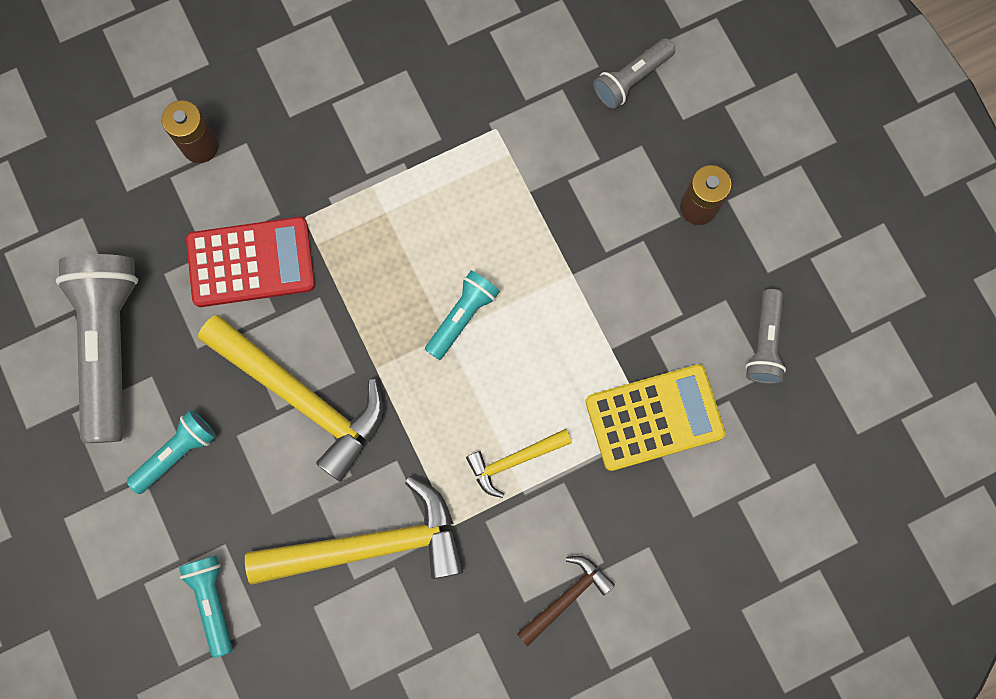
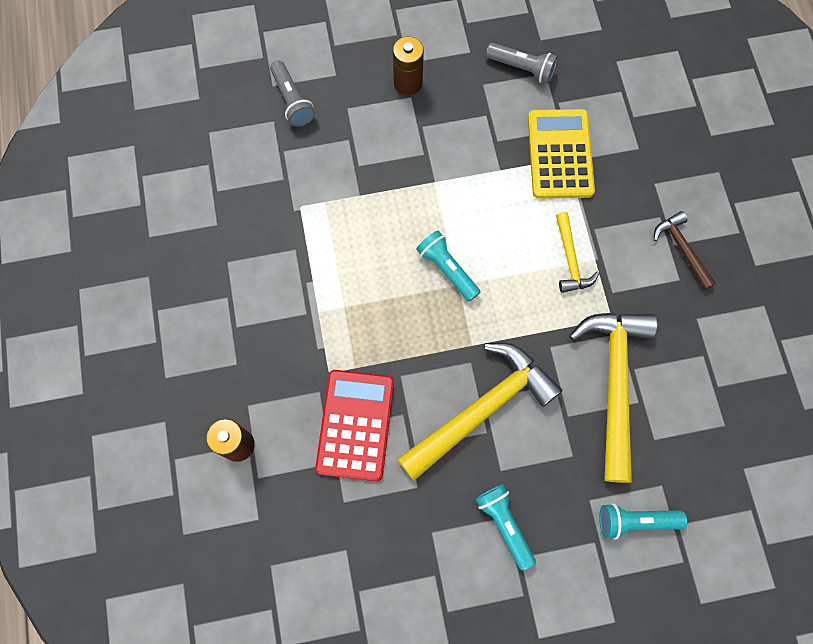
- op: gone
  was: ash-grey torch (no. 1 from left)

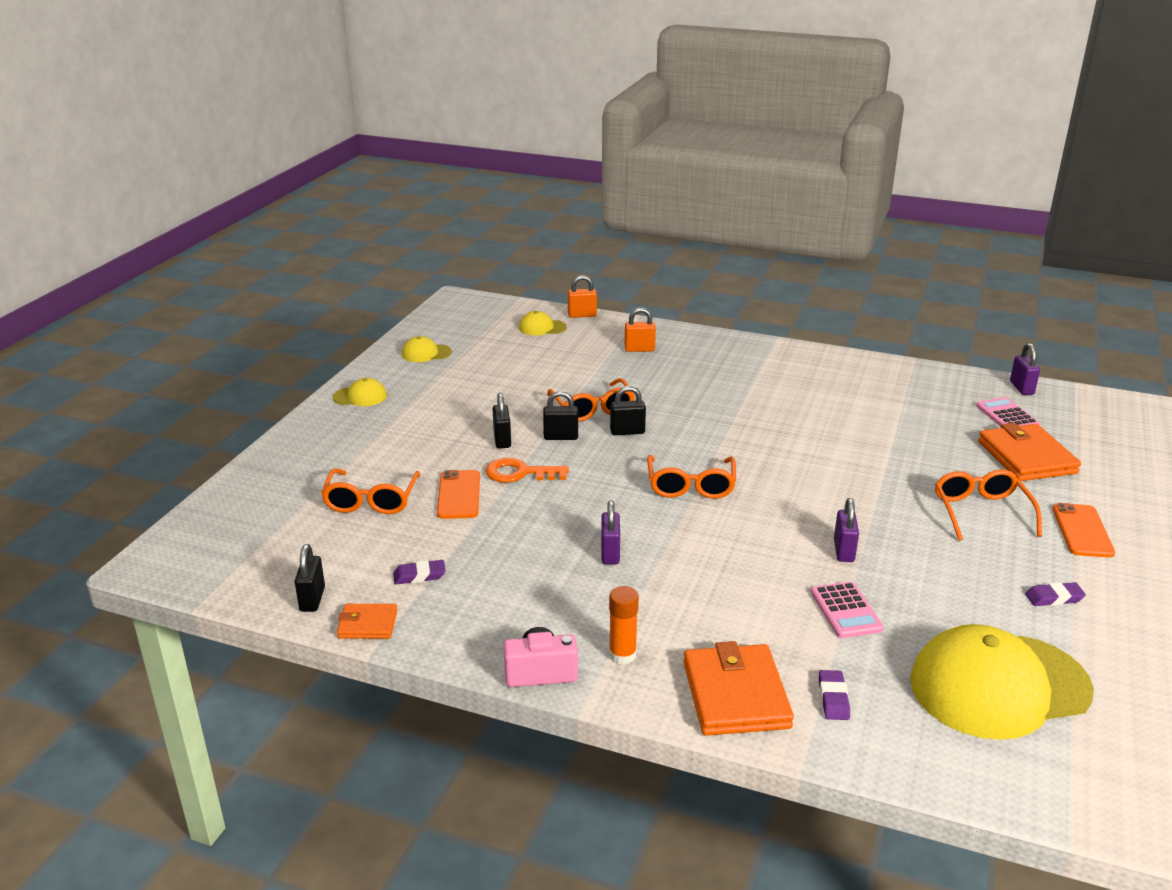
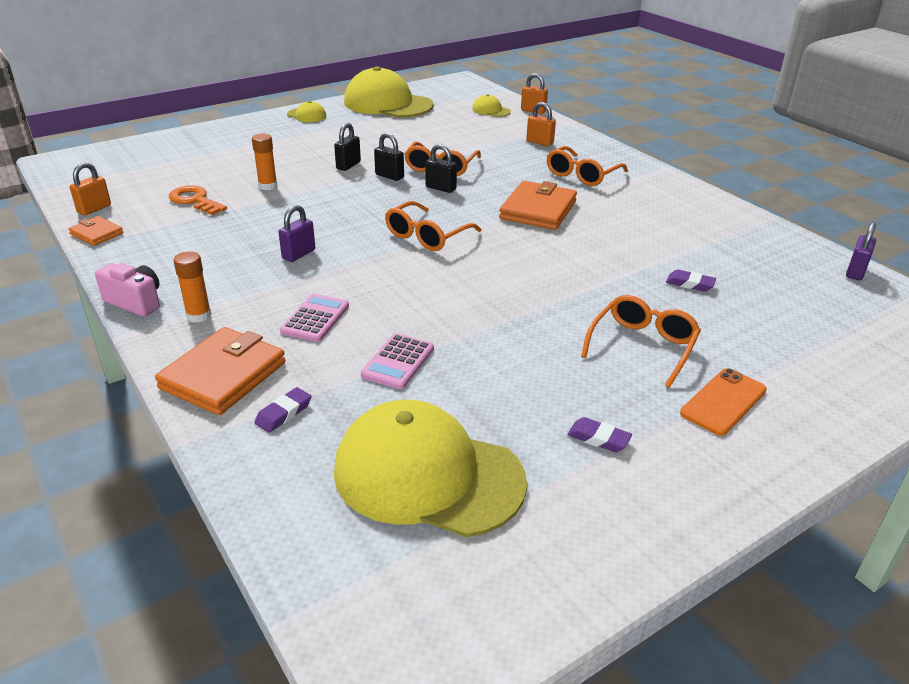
- op: repainted
  was: jet-black small lock (no. 1 from left)
  now: orange-coloured small lock (no. 1 from left)
- op: shifted
  was: orange-coloured glasses (no. 1 from left in the first image)
  now: orange-coloured glasses (no. 3 from left)
- op: shifted
  was: royal purple eraser (no. 1 from left in the first image)
  now: royal purple eraser (no. 3 from left)
- op: scaled
  was: yellow baseball cap (no. 2 from left)
  ratio: 2.33
- op: swapped
  was: orange-coloured smartphone (no. 1 from left)
  now: orange-coloured glue stick (no. 2 from left)
- op: shifted
  was: orange-coloured latchkey
- op: gone
  was: royal purple small lock (no. 2 from left)
- op: shifted
  was: rose-pink adding machine (no. 2 from left in the first image)
  now: rose-pink adding machine (no. 1 from left)
- op: shifted
  was: orange-coloured card wallet (no. 3 from left)

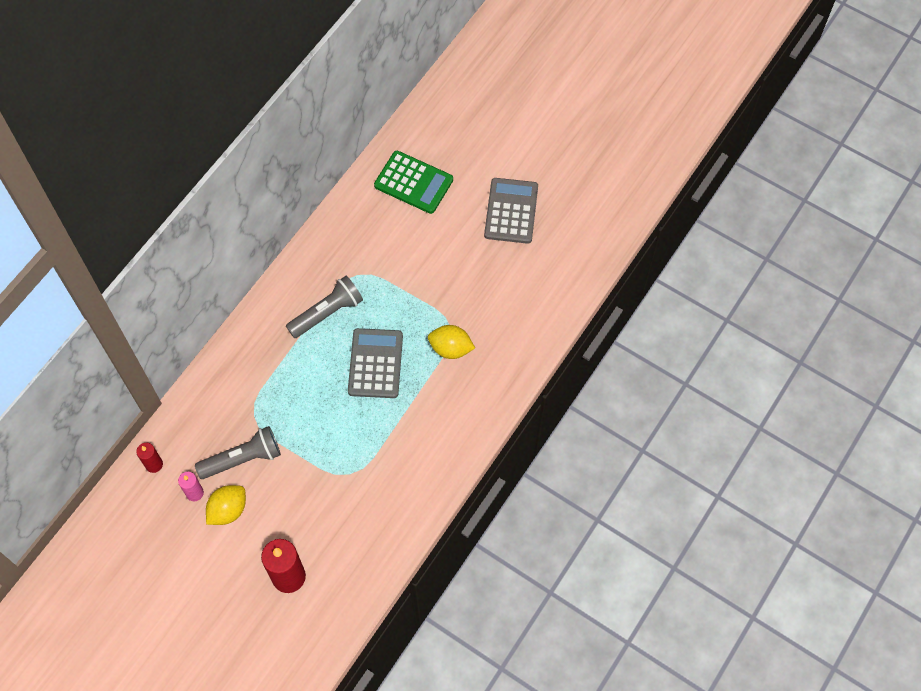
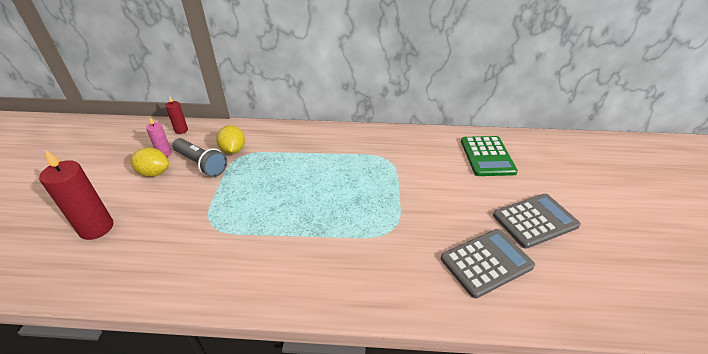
- op: gone
  was: ash-grey torch (no. 2 from left)
- op: shifted
  was: ash-grey adding machine (no. 1 from left)
- op: shifted
  was: yellow lemon (no. 2 from left)

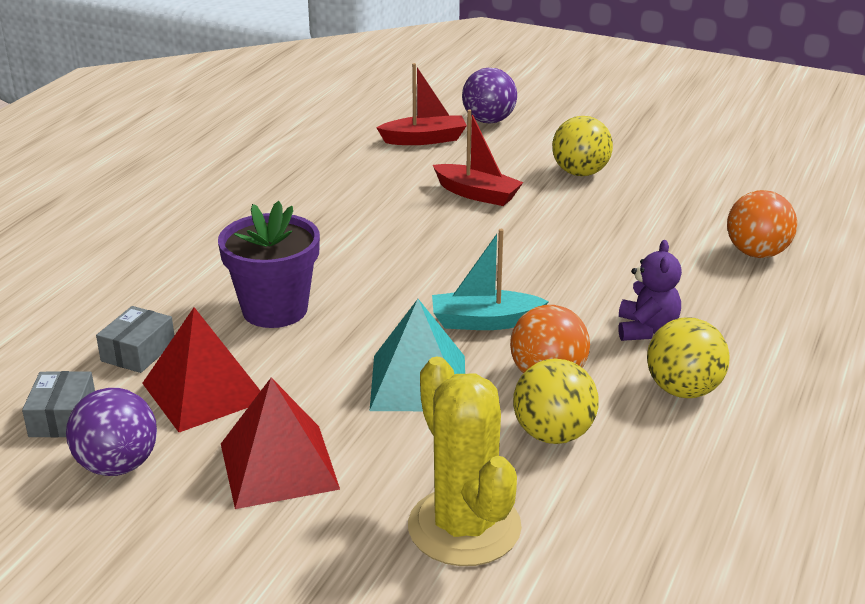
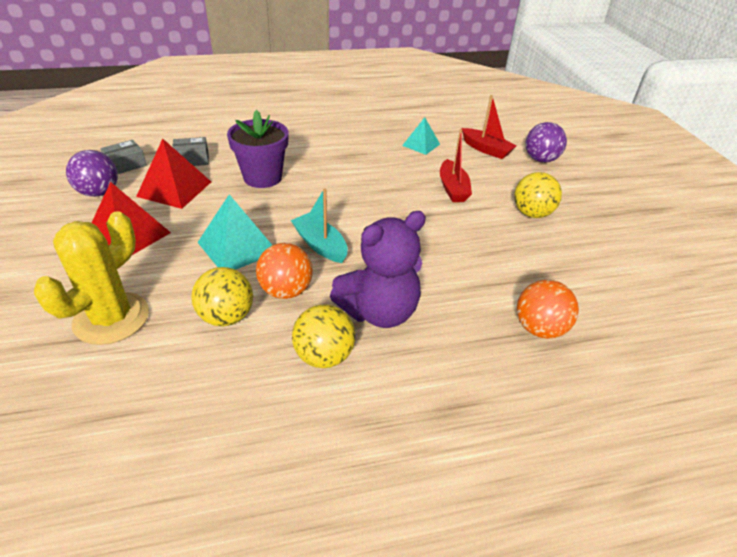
- op: scaled
  was: royal purple teddy
  ratio: 1.73
- op: new
  now: turquoise solid pyramid (no. 2 from left)

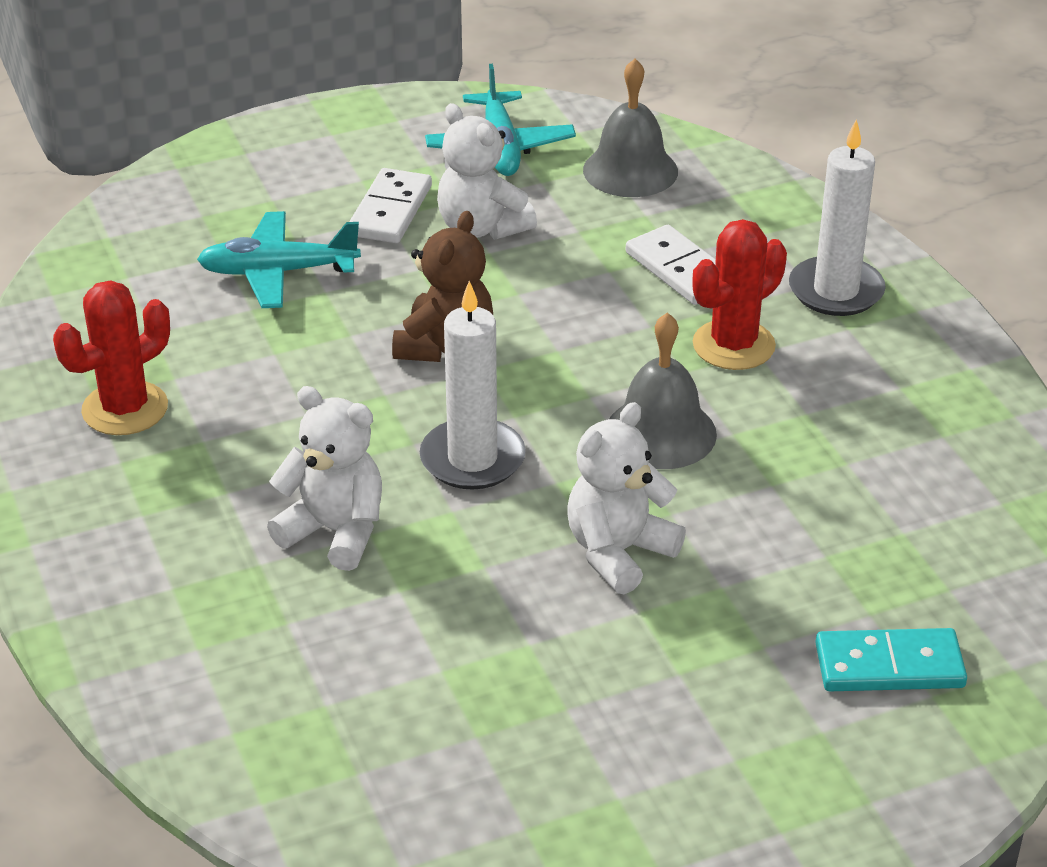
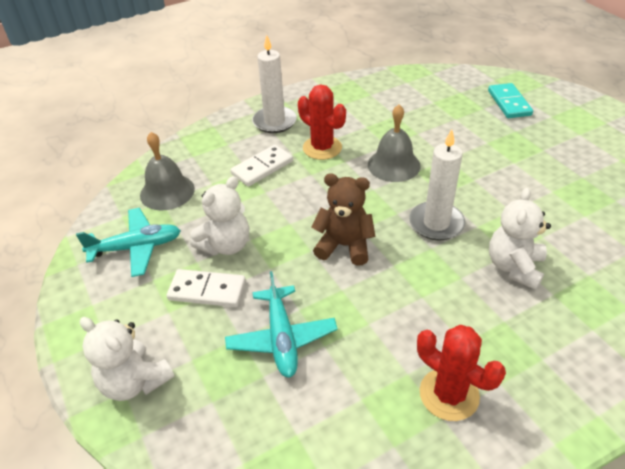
- op: shifted
  was: snow-white teddy (no. 3 from left in the first image)
  now: snow-white teddy (no. 1 from left)

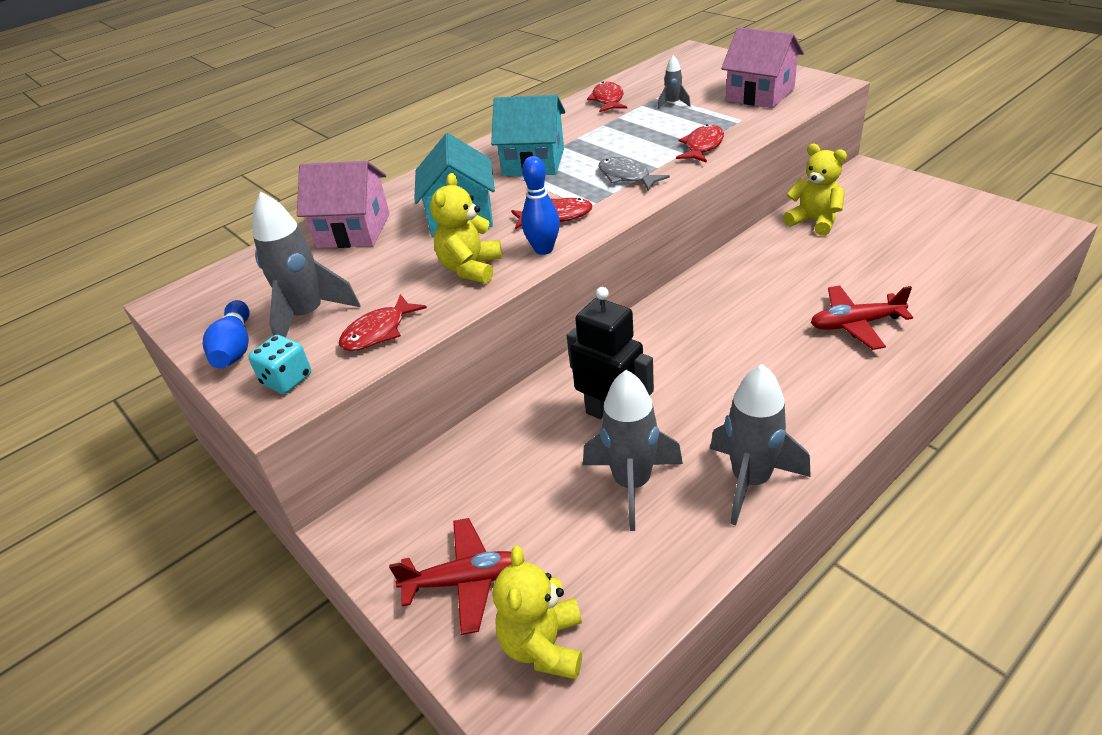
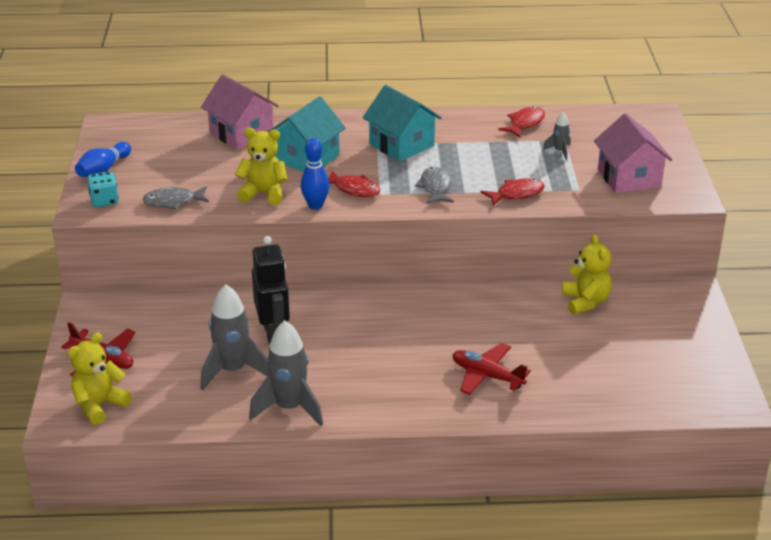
- op: gone
  was: ash-grey rocket (no. 1 from left)
- op: repainted
  was: crimson toy fish (no. 1 from left)
  now: ash-grey toy fish (no. 1 from left)
- op: rotated
  was: yellow teddy (no. 1 from left in the first image)
  clockwise: 45

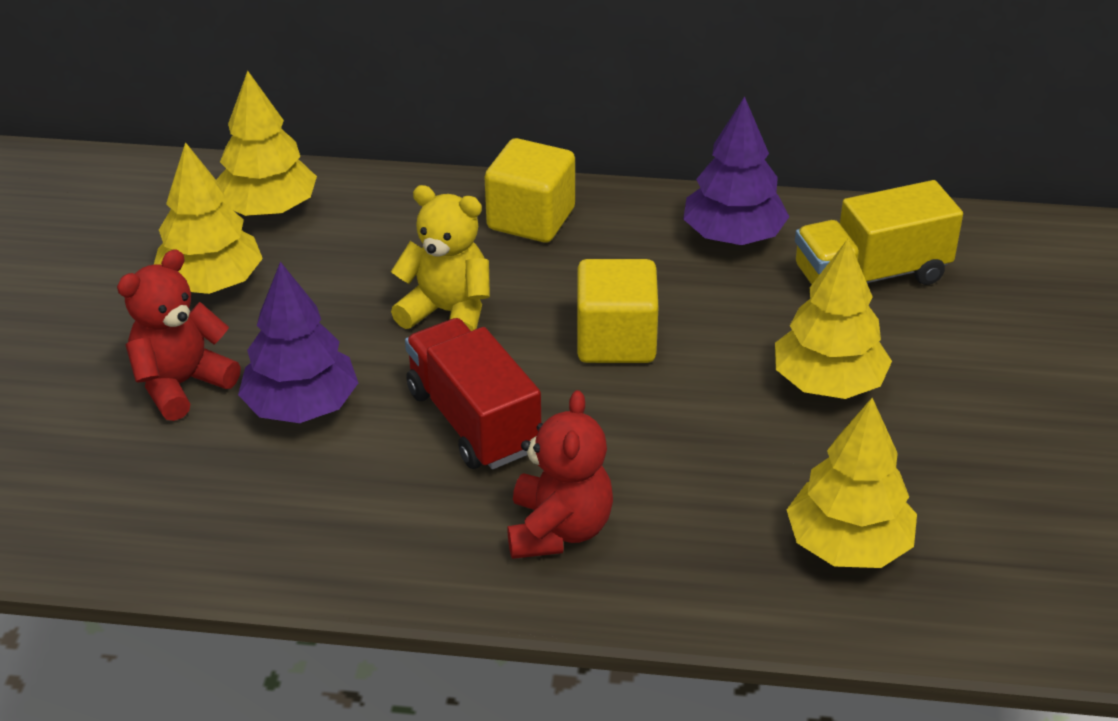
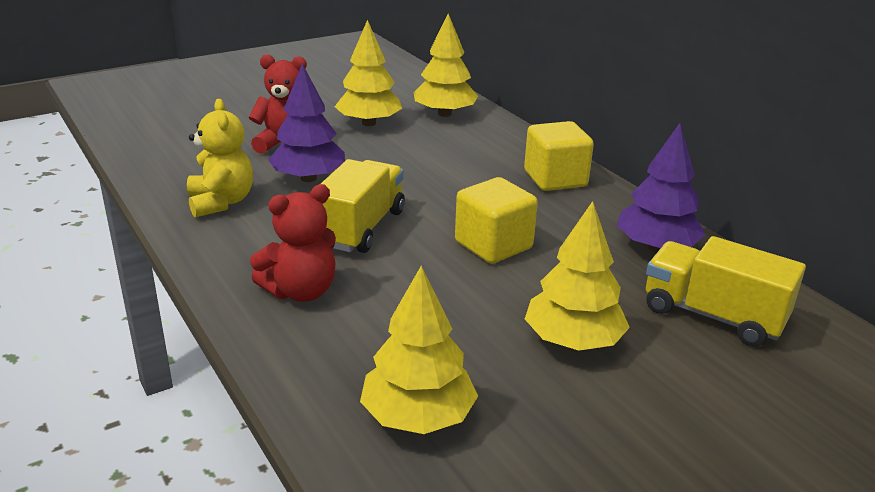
- op: shifted
  was: yellow teddy
- op: repainted
  was: crimson toy truck
  now: yellow toy truck (no. 1 from left)

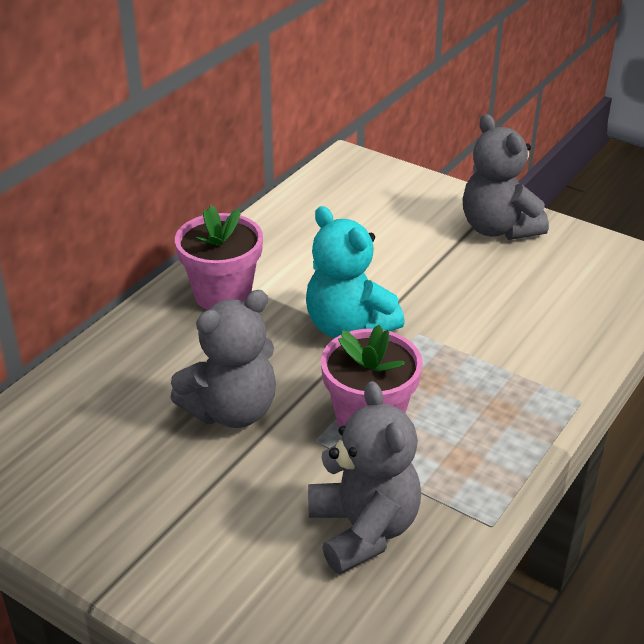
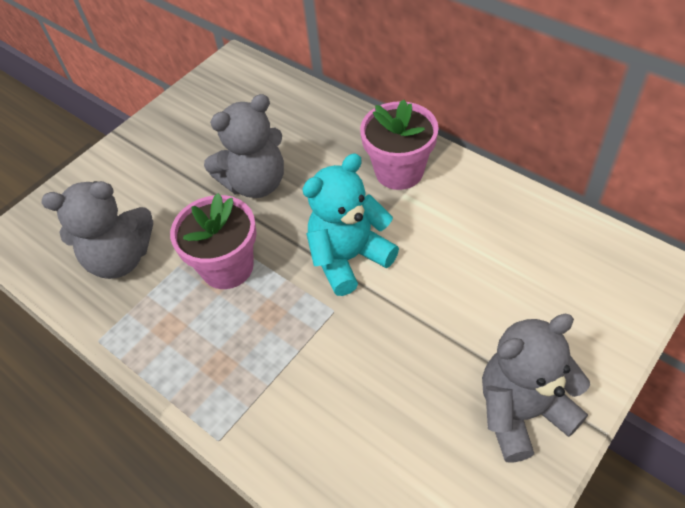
- op: rotated
  was: ash-grey teddy (no. 1 from left in the first image)
  clockwise: -90

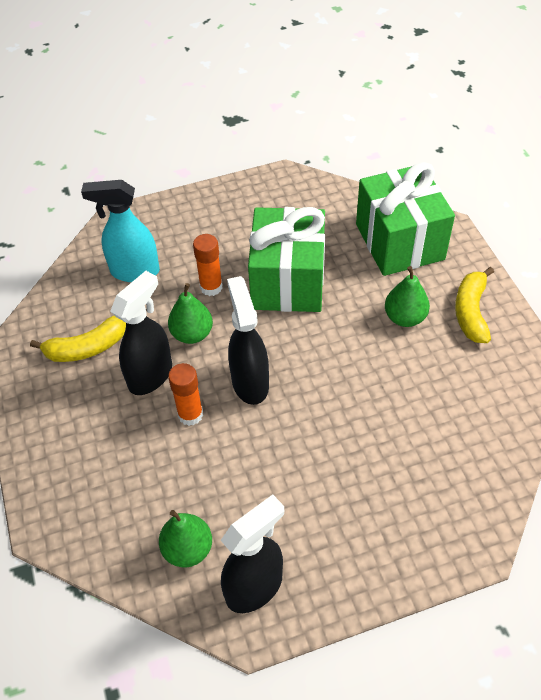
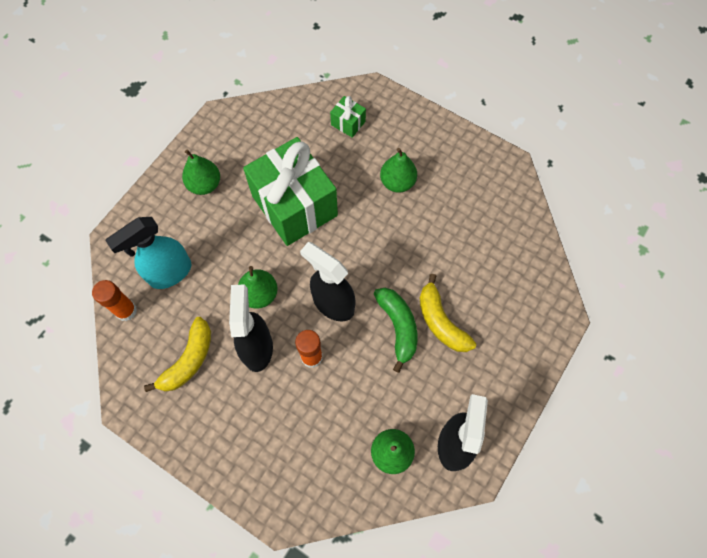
- op: shifted
  was: orange-coloured glue stick (no. 2 from left in the first image)
  now: orange-coloured glue stick (no. 1 from left)
- op: scaled
  was: green wrapped gift (no. 2 from left)
  ratio: 0.41
- op: shifted
  was: yellow banana (no. 2 from left)
- op: new
  now: green toy pear (no. 1 from left)
- op: new
  now: green banana

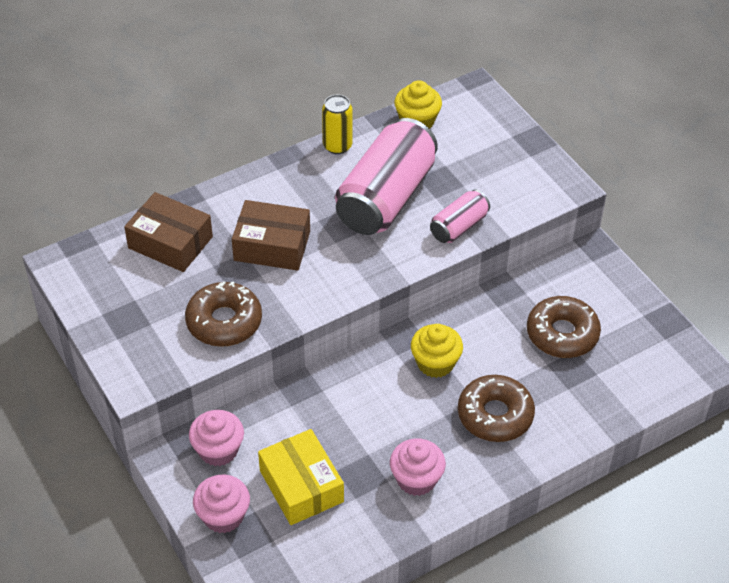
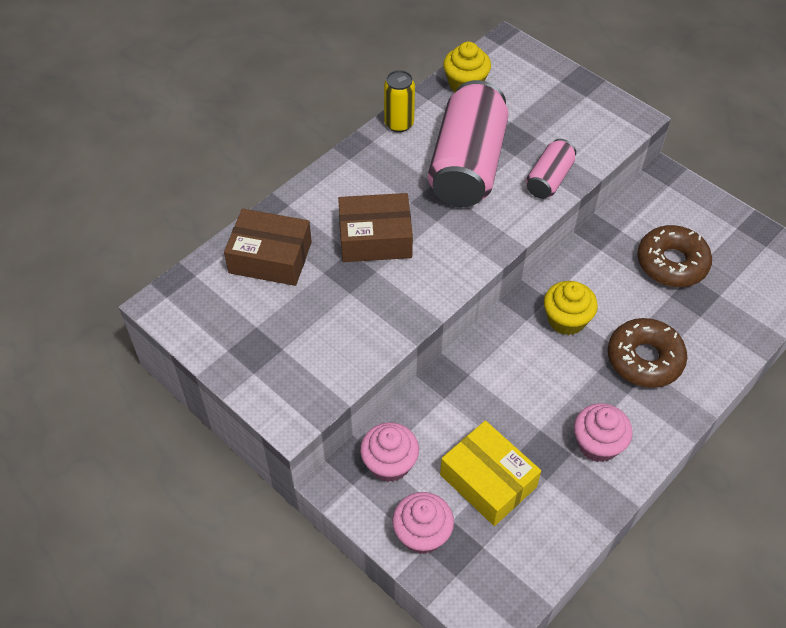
- op: gone
  was: dark brown glazed donut (no. 1 from left)

